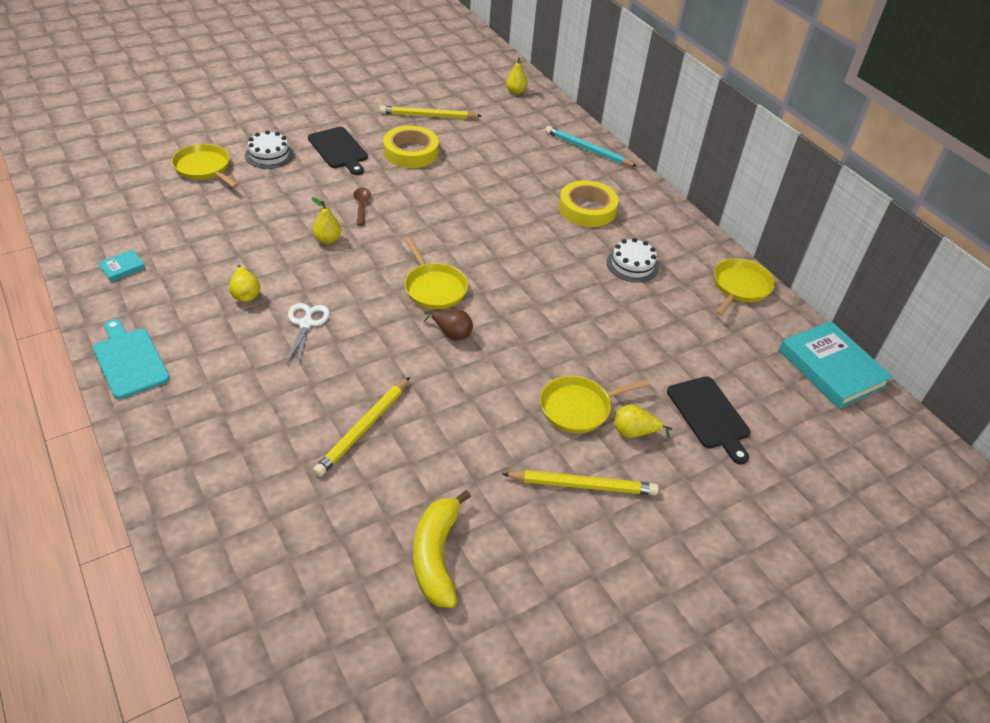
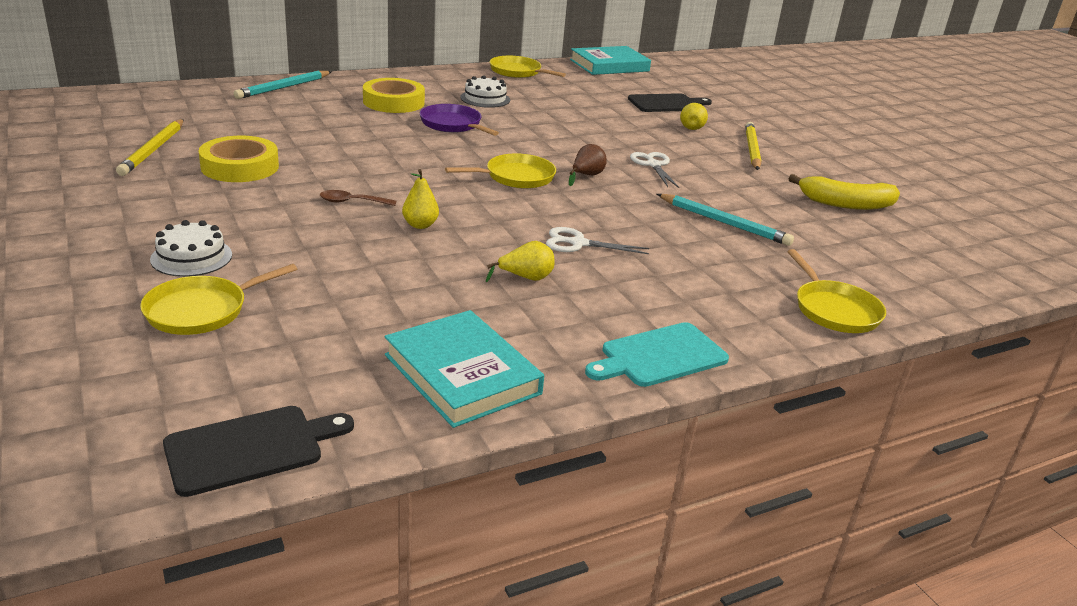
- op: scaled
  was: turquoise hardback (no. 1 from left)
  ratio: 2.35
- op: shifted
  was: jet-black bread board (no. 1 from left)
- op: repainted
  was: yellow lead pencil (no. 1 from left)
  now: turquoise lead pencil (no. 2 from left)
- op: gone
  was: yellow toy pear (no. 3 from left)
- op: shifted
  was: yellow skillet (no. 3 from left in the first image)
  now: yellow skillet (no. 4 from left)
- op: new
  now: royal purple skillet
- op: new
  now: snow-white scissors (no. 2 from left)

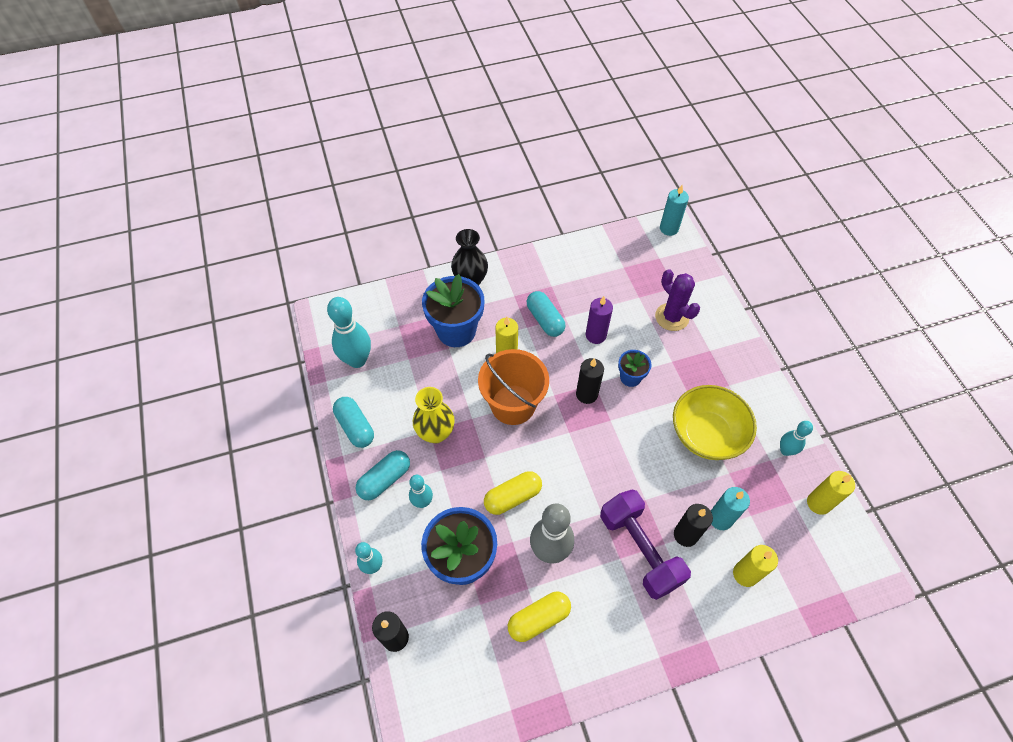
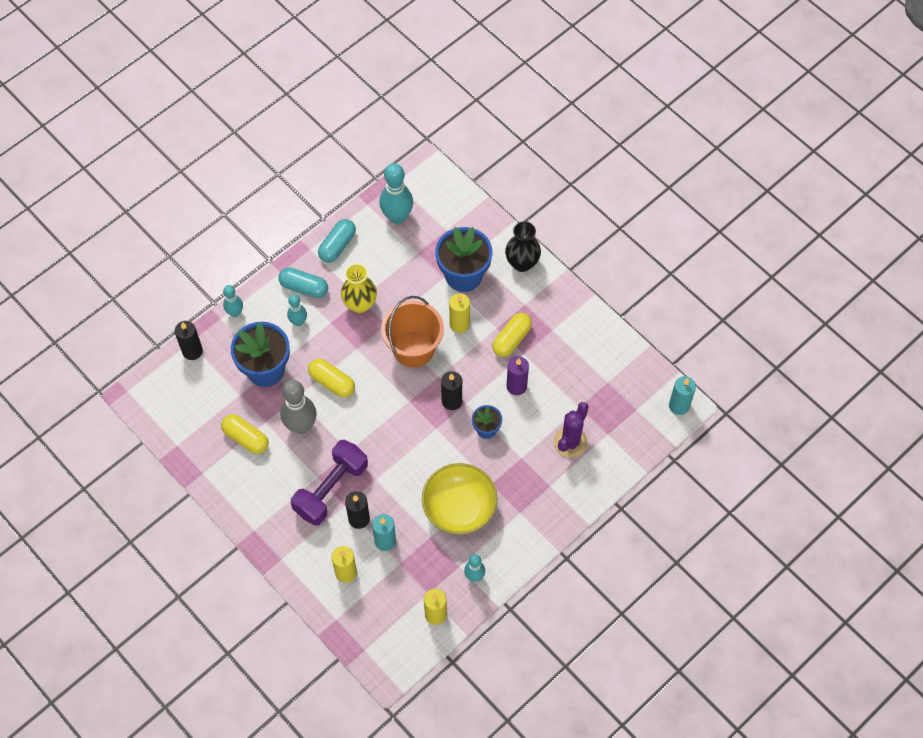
- op: repainted
  was: turquoise capsule (no. 3 from left)
  now: yellow capsule (no. 3 from left)

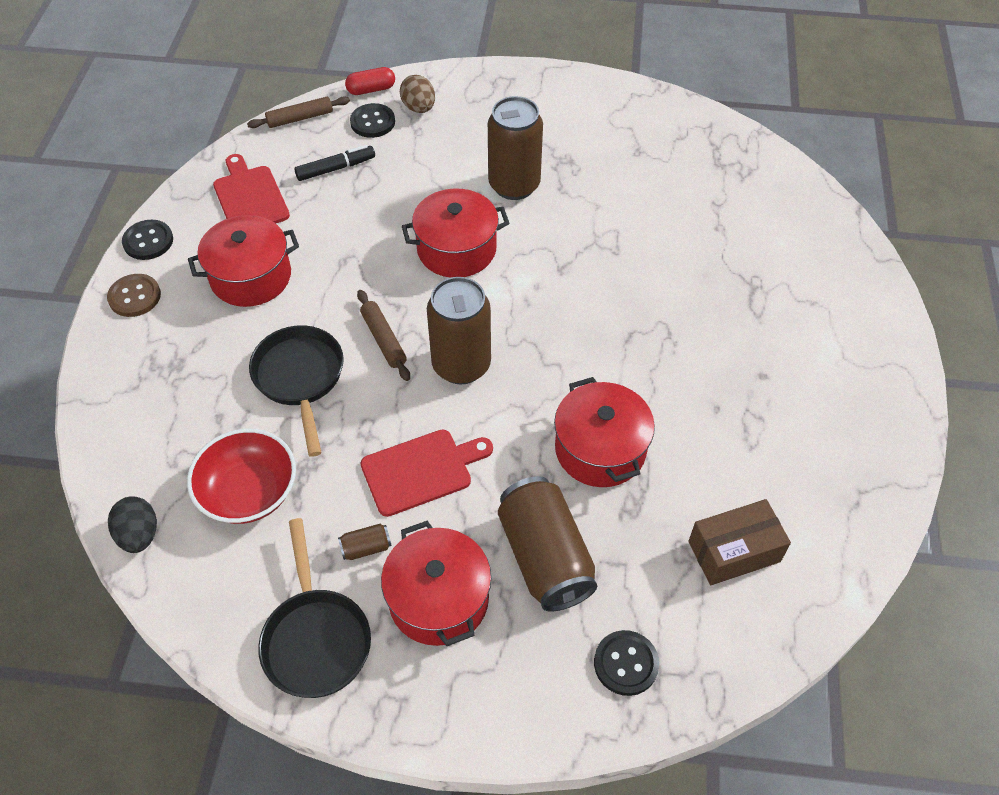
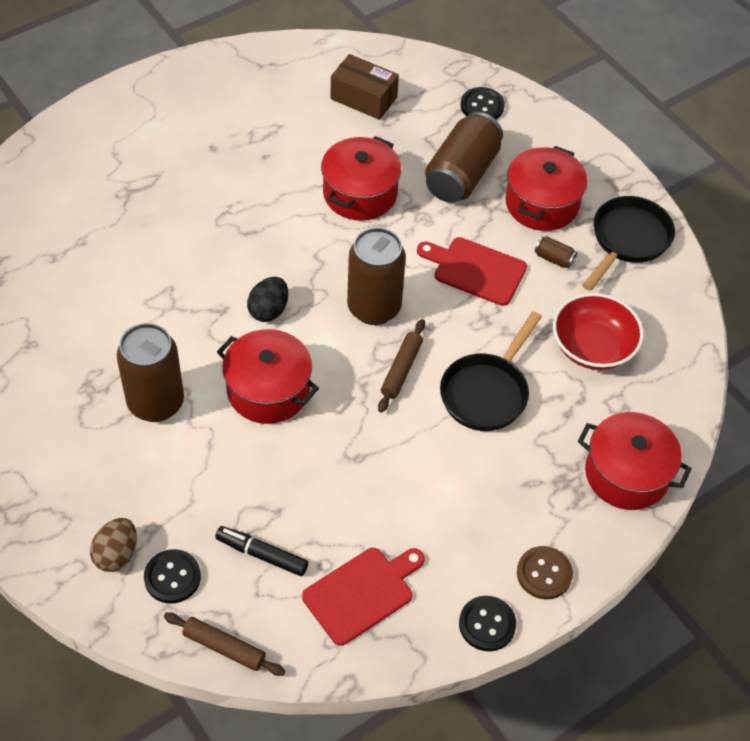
- op: shifted
  was: jet-black toy egg
- op: shifted
  was: crimson pot (no. 1 from left in the first image)
  now: crimson pot (no. 4 from left)
- op: rotated
  was: crimson bread board (no. 1 from left)
  clockwise: -150
- op: gone
  was: crimson capsule

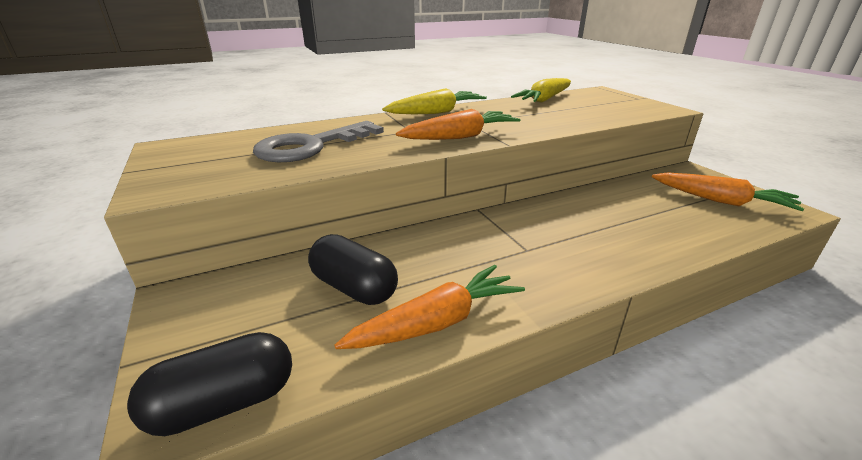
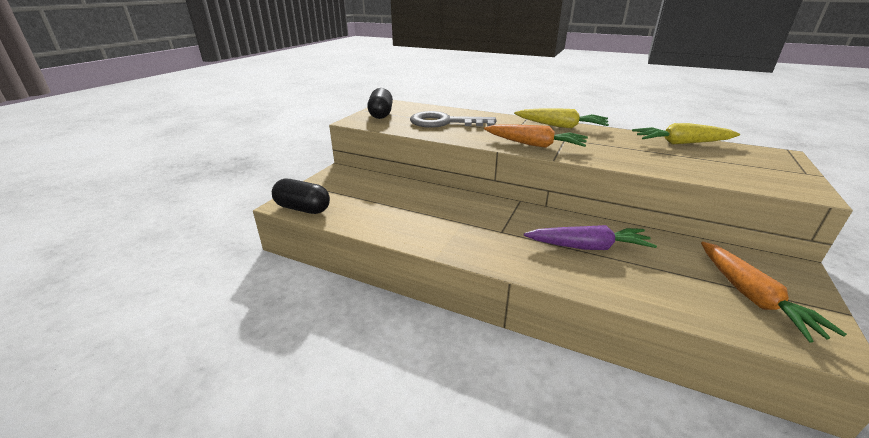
- op: shifted
  was: jet-black capsule (no. 2 from left)
- op: gone
  was: orange-coloured toy carrot (no. 1 from left)
- op: new
  now: royal purple toy carrot

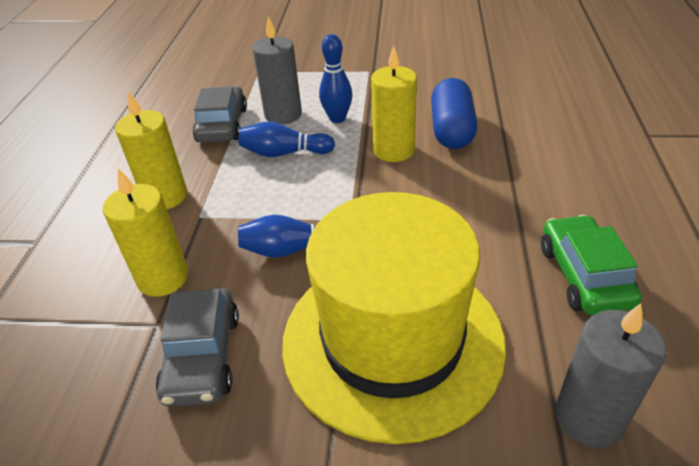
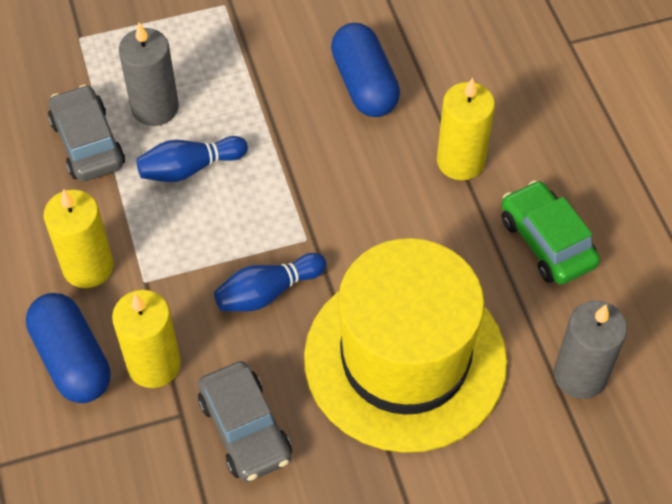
- op: gone
  was: cobalt bowling pin (no. 3 from left)
- op: shifted
  was: yellow candle (no. 3 from left)
- op: new
  now: cobalt capsule (no. 1 from left)

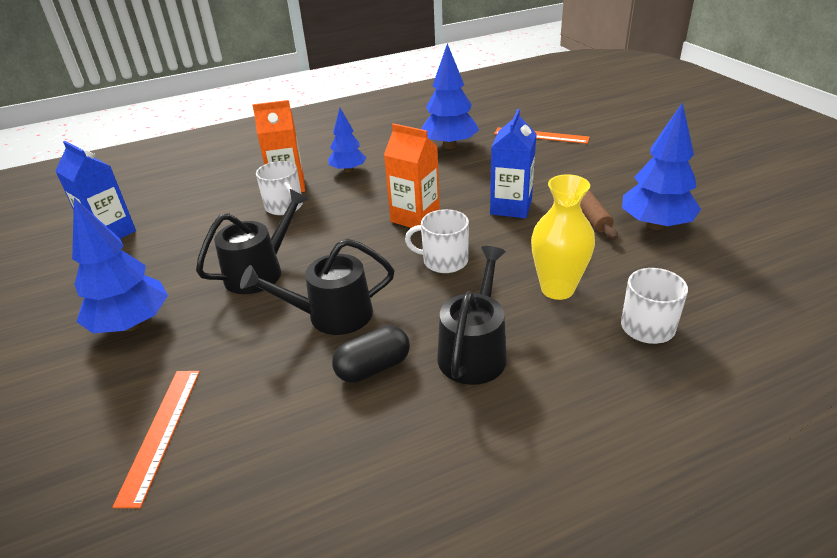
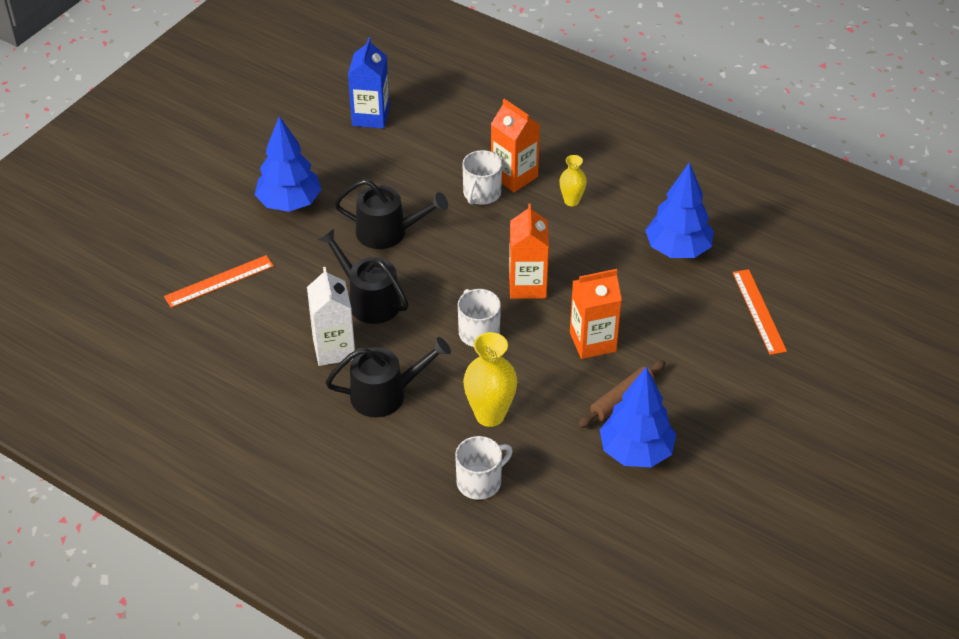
- op: swapped
  was: cobalt tree (no. 2 from left)
  now: yellow vase (no. 2 from left)
- op: swapped
  was: jet-black capsule
  now: snow-white carton
- op: repainted
  was: cobalt carton (no. 2 from left)
  now: orange-coloured carton (no. 3 from left)

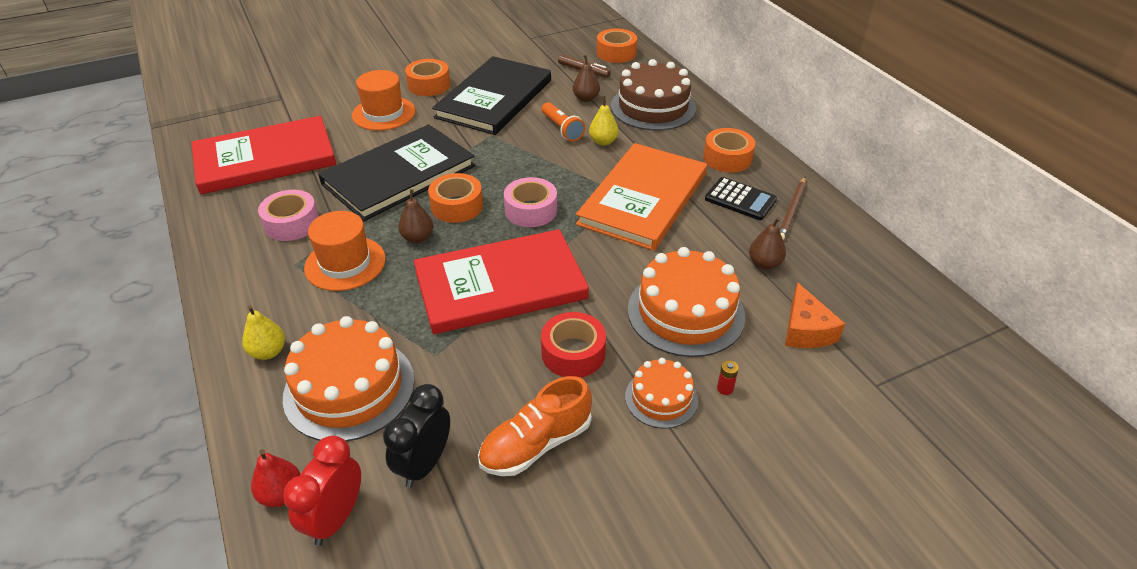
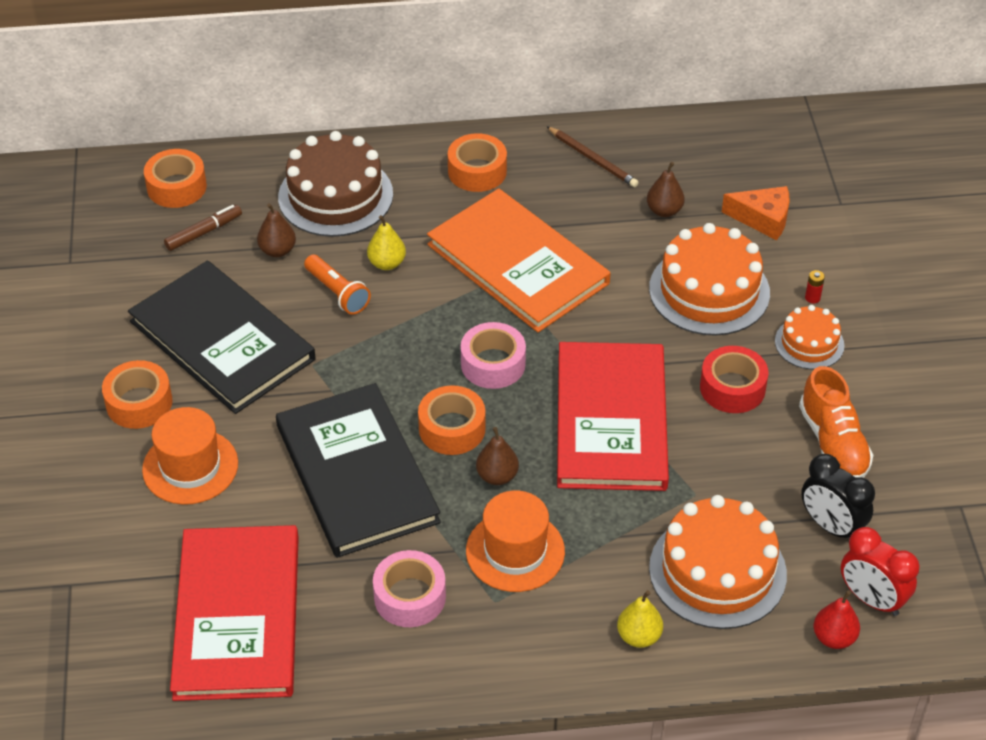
- op: rotated
  was: orange-coloured torch
  clockwise: 60
- op: gone
  was: jet-black adding machine

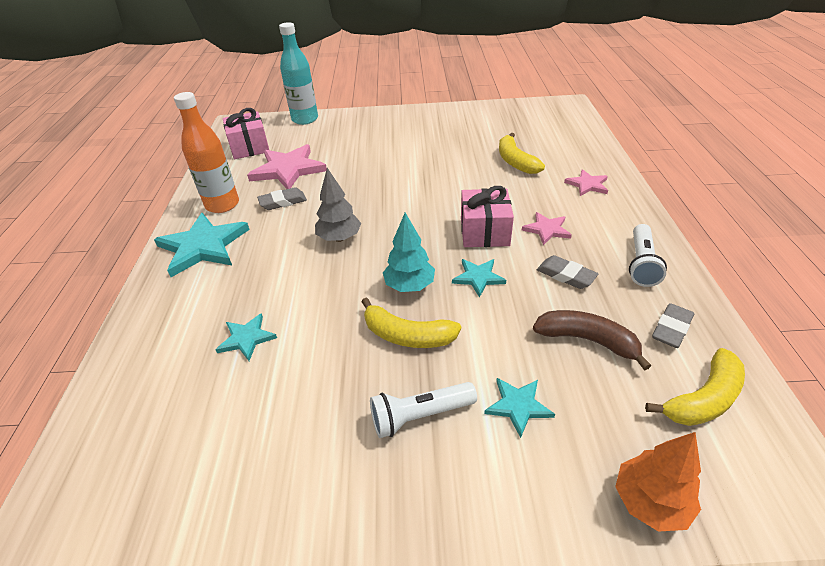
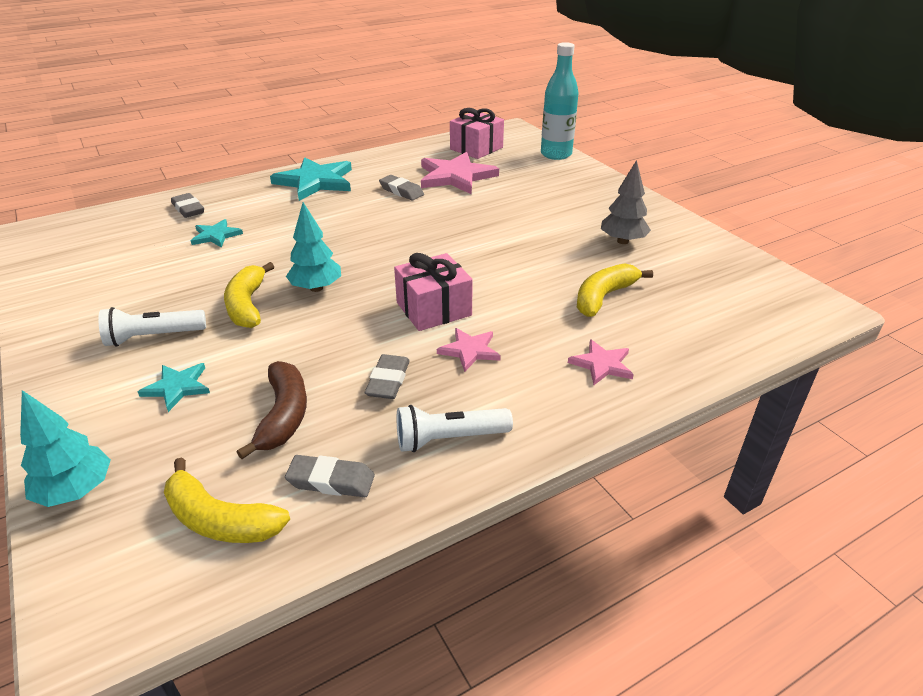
- op: gone
  was: orange-coloured flask
- op: shifted
  was: ash-grey tree
- op: rotated
  was: snow-white torch (no. 1 from left)
  clockwise: -60
- op: gone
  was: turquoise star shape (no. 3 from left)
- op: repainted
  was: orange-coloured tree
  now: turquoise tree (no. 1 from left)
- op: new
  now: ash-grey eraser (no. 1 from left)

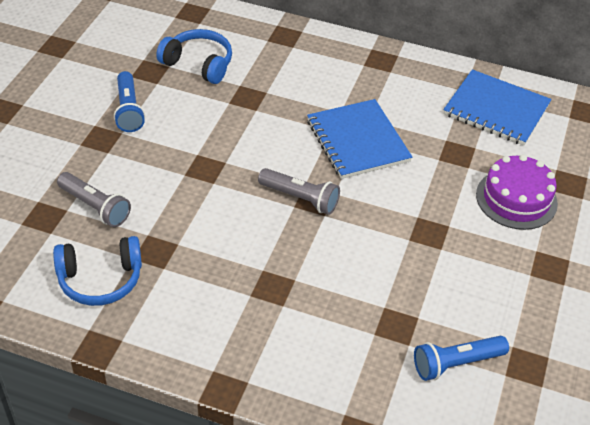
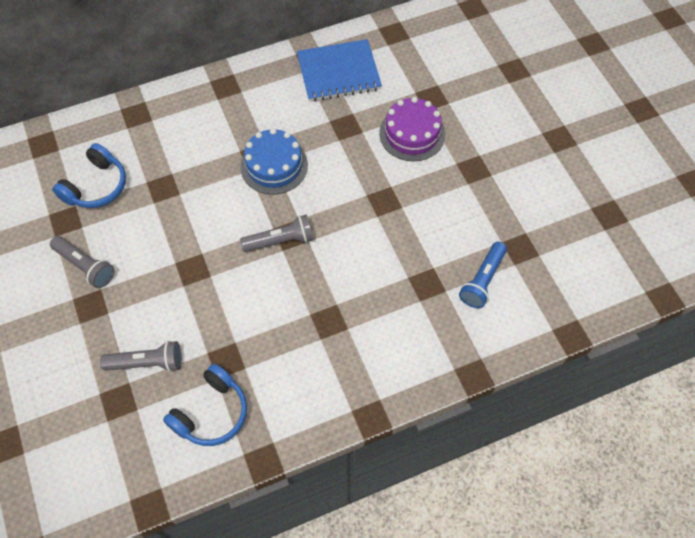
- op: repainted
  was: cobalt torch (no. 1 from left)
  now: ash-grey torch (no. 1 from left)
- op: rotated
  was: cobalt headset (no. 2 from left in the first image)
  clockwise: 135
- op: swapped
  was: cobalt notepad (no. 1 from left)
  now: cobalt layer cake

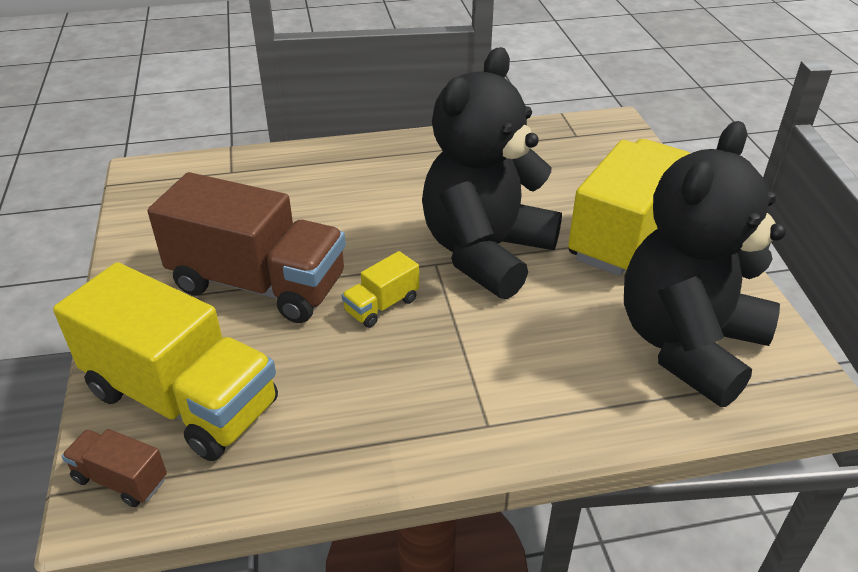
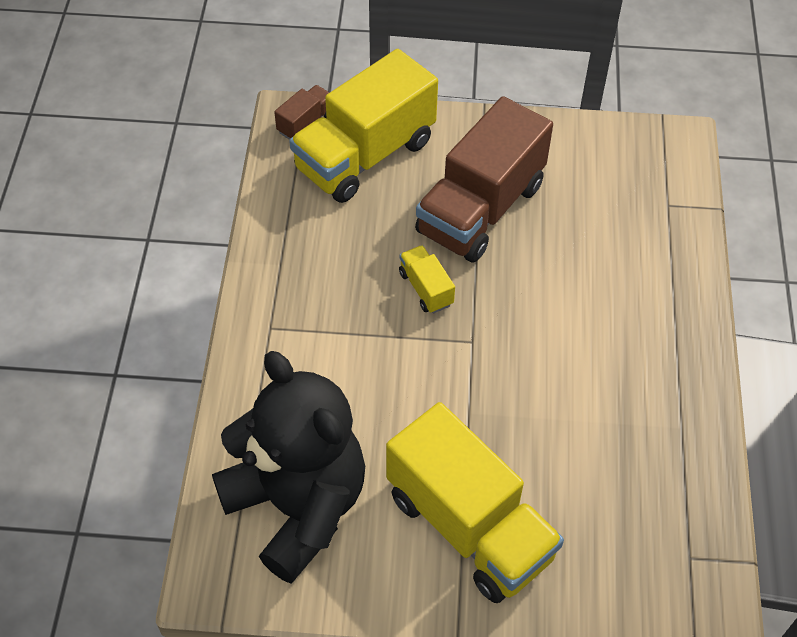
- op: gone
  was: jet-black teddy (no. 1 from left)

